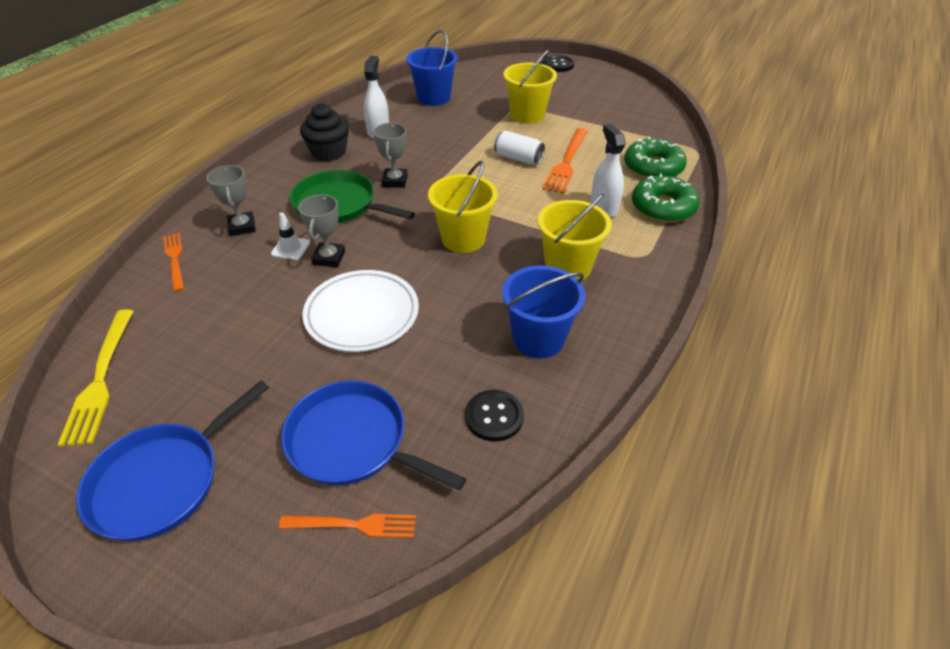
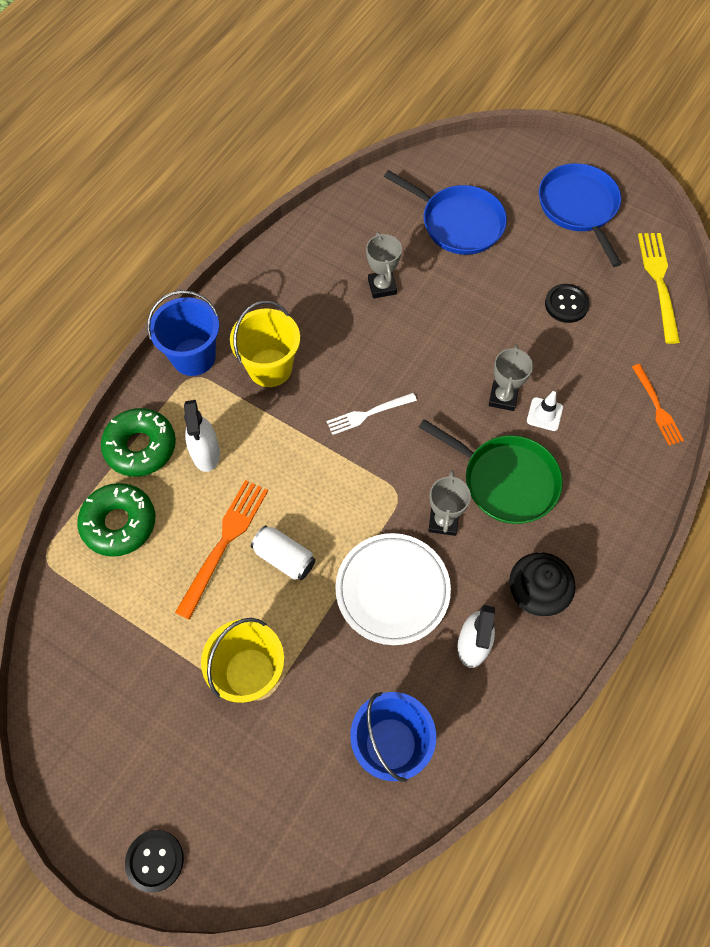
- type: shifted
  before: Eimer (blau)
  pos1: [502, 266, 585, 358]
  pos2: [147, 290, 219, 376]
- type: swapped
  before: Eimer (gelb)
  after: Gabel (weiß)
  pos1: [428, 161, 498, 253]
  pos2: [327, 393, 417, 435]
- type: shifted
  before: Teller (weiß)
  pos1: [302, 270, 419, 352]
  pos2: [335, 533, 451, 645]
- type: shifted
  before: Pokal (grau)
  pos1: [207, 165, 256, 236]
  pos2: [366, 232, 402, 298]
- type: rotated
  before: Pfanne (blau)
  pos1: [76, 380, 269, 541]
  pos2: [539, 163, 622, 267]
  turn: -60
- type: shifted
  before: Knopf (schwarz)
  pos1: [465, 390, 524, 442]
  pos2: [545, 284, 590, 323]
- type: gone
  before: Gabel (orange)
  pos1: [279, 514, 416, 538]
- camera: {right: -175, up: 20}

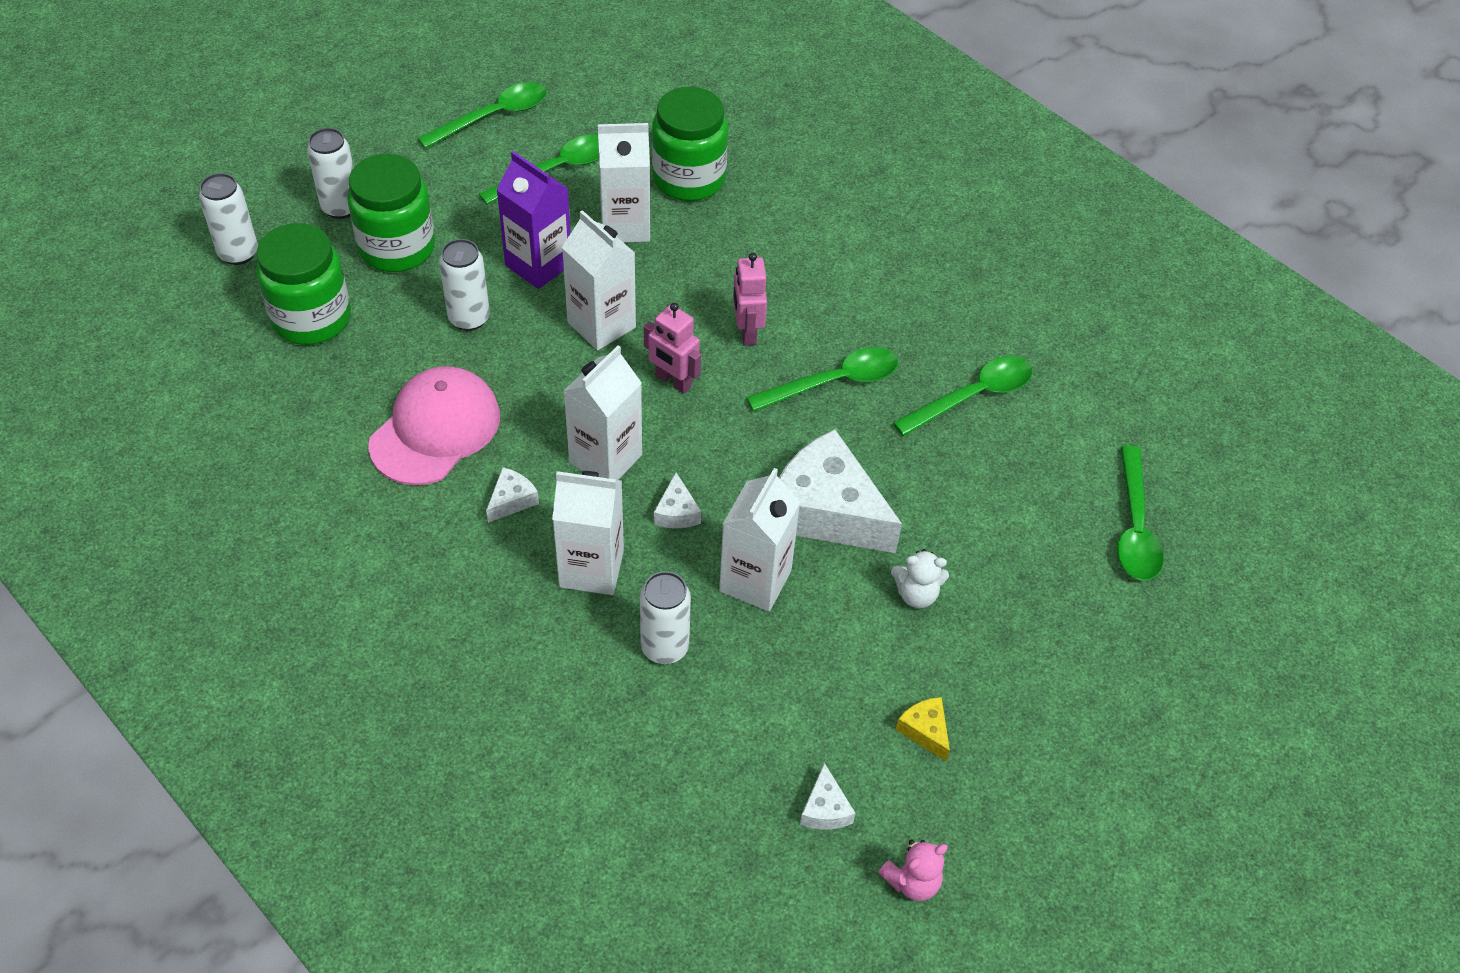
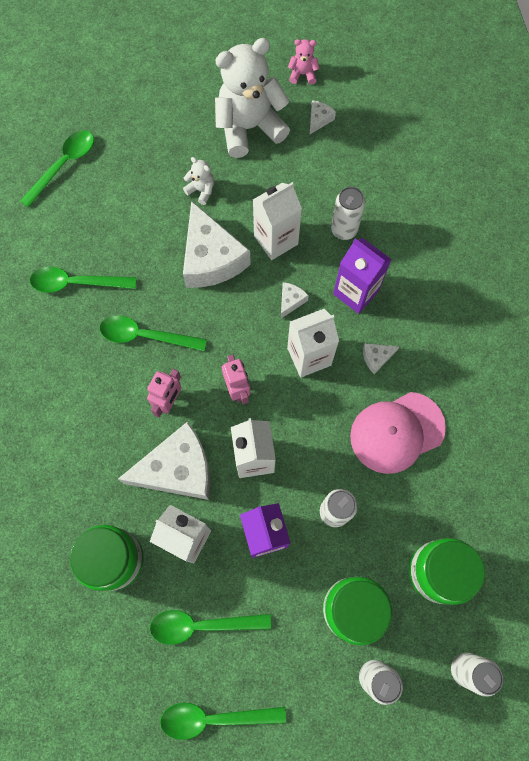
- type: new
  after: Käse (weiß)
  pos2: [118, 421, 211, 500]
- type: swapped
  before: Käse (gelb)
  after: Teddybär (weiß)
  pos1: [896, 697, 950, 761]
  pos2: [215, 38, 290, 158]
- type: repainted
  before: Getränkekarton (weiß)
  after: Getränkekarton (lila)
  pos1: [552, 471, 624, 595]
  pos2: [333, 238, 392, 314]
- camera: {right: -145, up: 20}

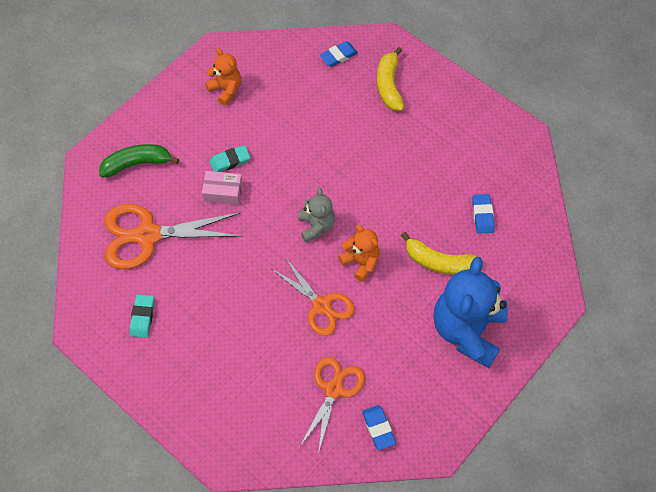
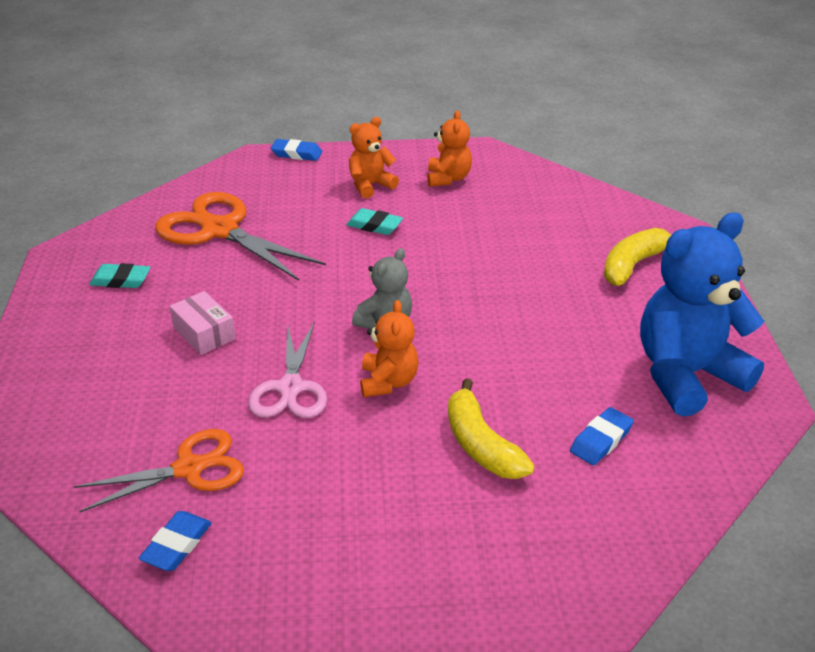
- type: rotated
  before: Radiergummi (türkis)
  pos1: [129, 294, 154, 338]
  pos2: [89, 263, 151, 288]
  turn: 45
- type: shifted
  before: Schachtel (rosa)
  pos1: [202, 171, 243, 205]
  pos2: [169, 291, 236, 355]
- type: repainted
  before: Schere (orange)
  after: Schere (rosa)
  pos1: [272, 257, 354, 336]
  pos2: [248, 323, 327, 418]
- type: shifted
  before: Radiergummi (blau)
  pos1: [320, 41, 358, 67]
  pos2: [271, 139, 322, 161]
- type: new
  after: Teddybär (orange)
  pos2: [349, 117, 399, 198]
- type: shifted
  before: Teddybär (blau)
  pos1: [434, 257, 508, 368]
  pos2: [640, 212, 764, 417]
- type: gone
  before: Banane (grün)
  pos1: [99, 144, 179, 178]
- camera: {right: 45, up: -25}

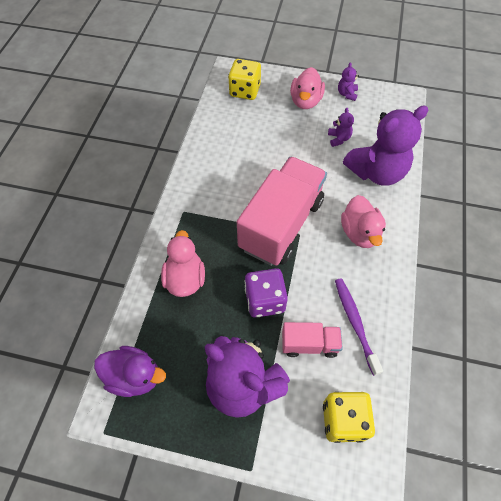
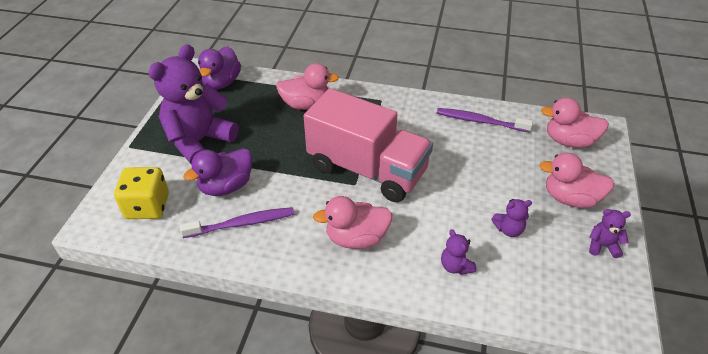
- type: swapped
  before: Lastwagen (rosa)
  after: Ente (lila)
  pos1: [282, 322, 343, 358]
  pos2: [183, 148, 252, 196]
- type: new
  after: Zahnbürste (lila)
  pos2: [437, 108, 533, 133]
- type: scaled
  before: Teddybär (lila)
  pos1: [343, 105, 429, 186]
  pos2: [441, 229, 477, 275]
  scale: 0.41
- type: swapped
  before: Spielwürfel (gelb)
  after: Ente (rosa)
  pos1: [228, 59, 261, 100]
  pos2: [541, 98, 609, 148]
- type: gone
  before: Spielwürfel (lila)
  pos1: [245, 268, 288, 318]
- camera: {right: 90, up: -15}

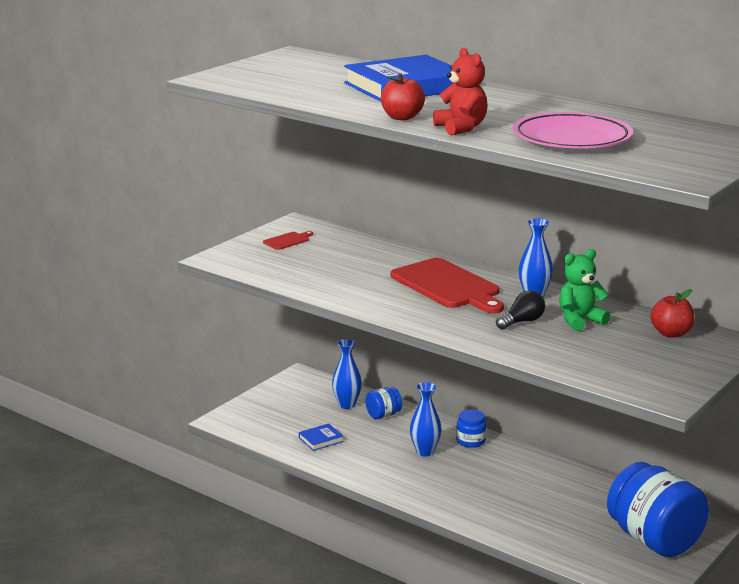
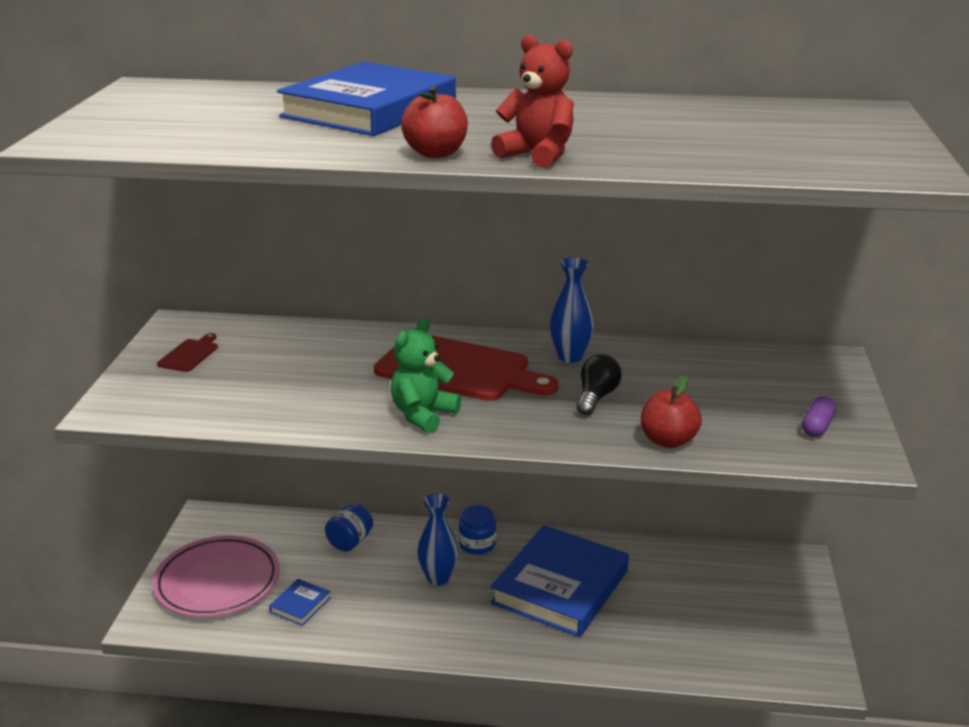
- type: shifted
  before: Teller (rosa)
  pos1: [513, 112, 633, 149]
  pos2: [152, 536, 280, 617]
- type: shifted
  before: Teddybär (grün)
  pos1: [559, 249, 611, 331]
  pos2: [391, 318, 461, 433]
- type: new
  after: Buch (blau)
  pos2: [491, 525, 629, 637]
- type: shifted
  before: Apfel (rot)
  pos1: [650, 289, 695, 338]
  pos2: [641, 376, 702, 448]
- type: new
  after: Kapsel (lila)
  pos2: [802, 396, 836, 437]
- type: gone
  before: Vase (blau)
  pos1: [332, 339, 362, 409]
- type: gone
  before: Einmachglas (blau)
  pos1: [607, 462, 709, 557]
- camera: {right: -30, up: 5}

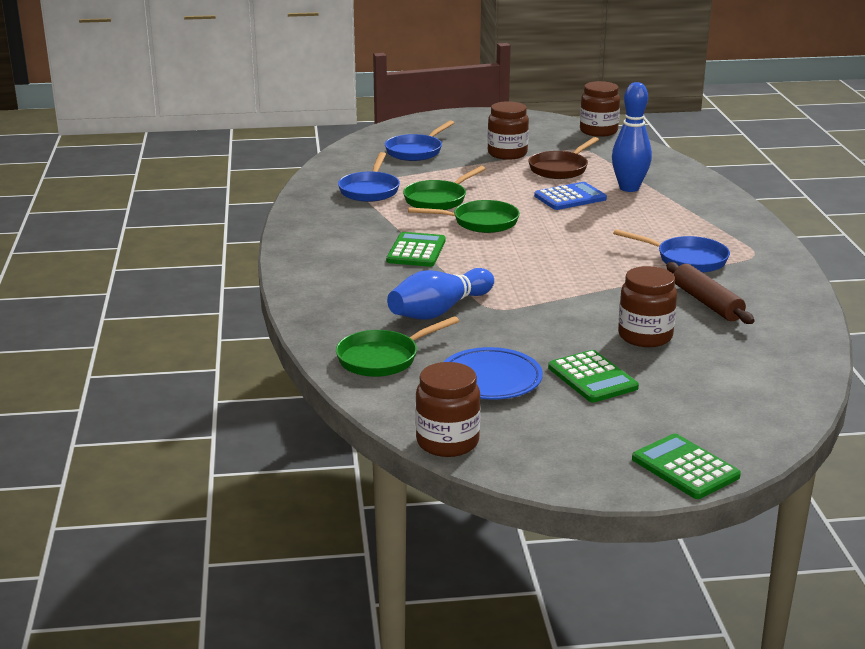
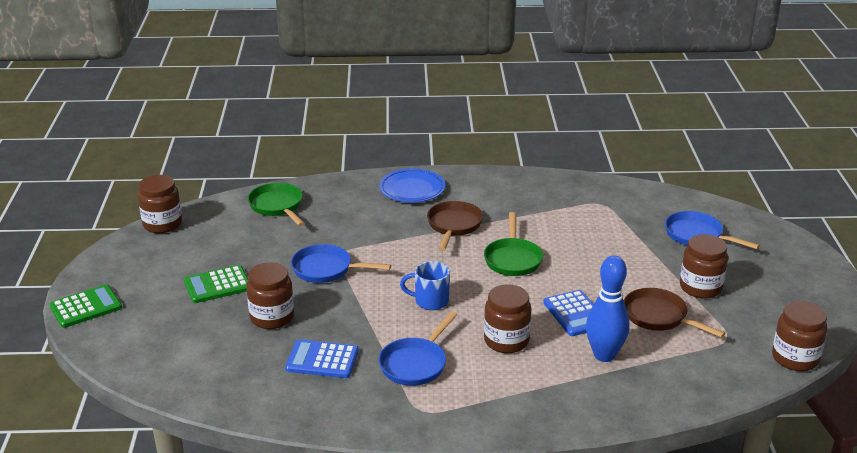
- type: swapped
  before: Nudelholz (braun)
  after: Taschenrechner (blau)
  pos1: [666, 262, 755, 324]
  pos2: [285, 339, 359, 378]
- type: shifted
  before: Pfanne (blau)
  pos1: [338, 152, 400, 202]
  pos2: [291, 244, 391, 283]
- type: shifted
  before: Teller (blau)
  pos1: [444, 347, 543, 399]
  pos2: [379, 168, 445, 203]
- type: new
  after: Tasse (blau)
  pos2: [400, 261, 450, 310]
- type: swapped
  before: Taschenrechner (grün)
  after: Pfanne (braun)
  pos1: [386, 232, 446, 267]
  pos2: [427, 201, 483, 251]
- type: new
  after: Einmachglas (braun)
  pos2: [484, 284, 531, 353]
- type: gone
  before: Bowlingkegel (blau)
  pos1: [387, 268, 494, 320]
- type: gone
  before: Pfanne (grün)
  pos1: [403, 166, 485, 210]
- camera: {right: 95, up: 5}

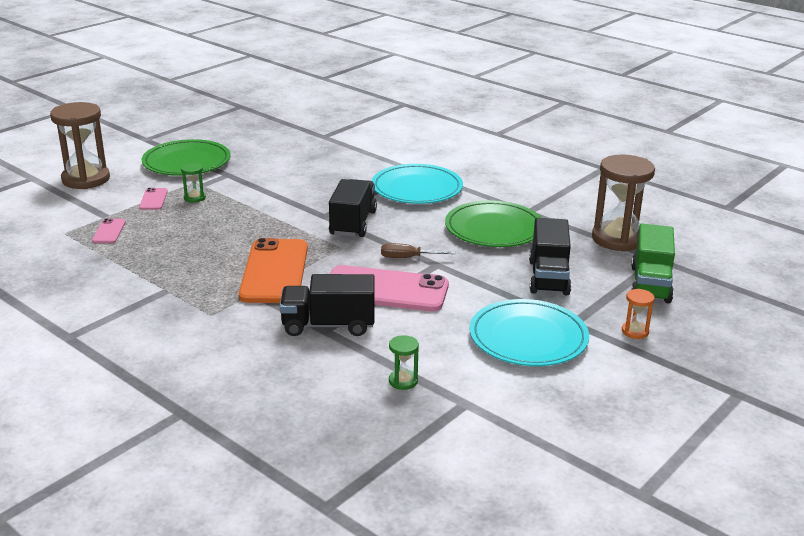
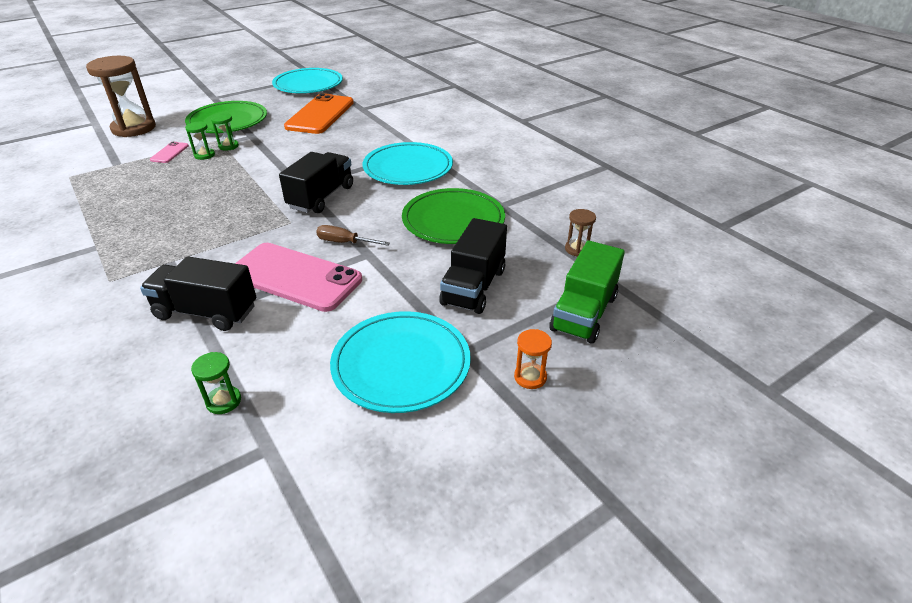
- type: new
  after: Sanduhr (grün)
  pos2: [211, 113, 239, 151]
- type: new
  after: Teller (türkis)
  pos2: [272, 68, 343, 93]
- type: shifted
  before: Handy (orange)
  pos1: [239, 238, 308, 303]
  pos2: [284, 93, 354, 134]
- type: scaled
  before: Sanduhr (braun)
  pos1: [592, 154, 655, 252]
  pos2: [565, 209, 596, 257]
  scale: 0.45
- type: gone
  before: Handy (rosa)
  pos1: [92, 218, 126, 243]
- camera: {right: 15, up: 10}

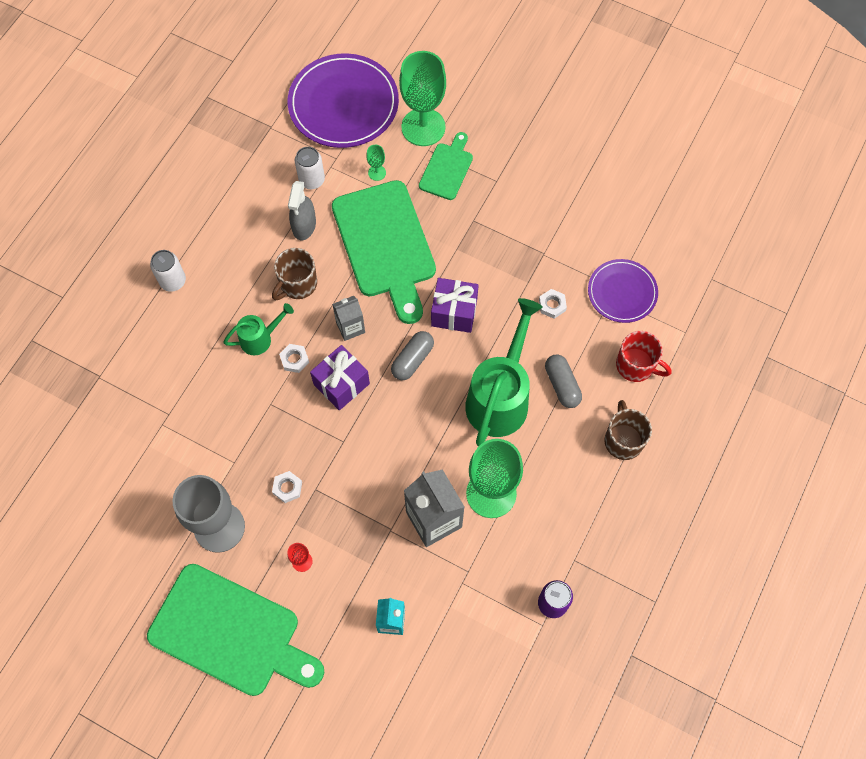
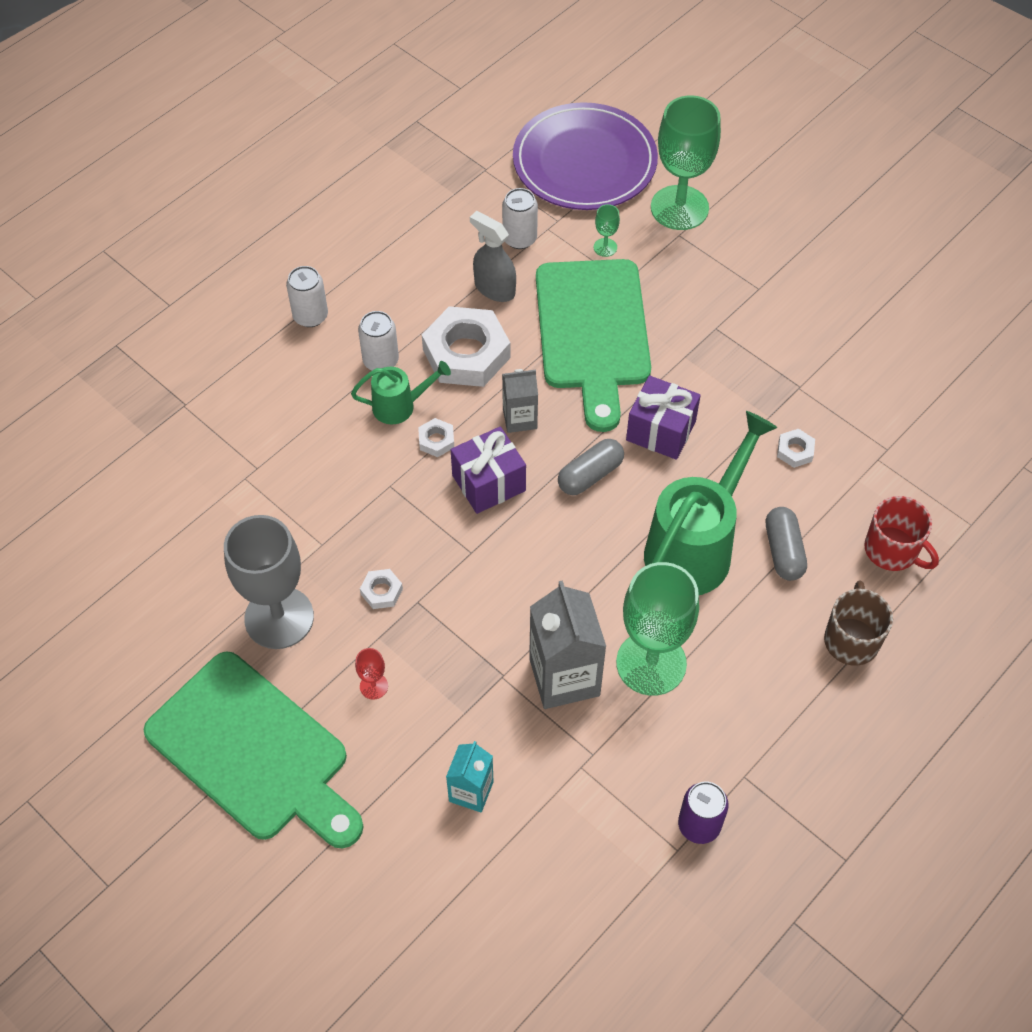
- type: new
  after: Dose (weiß)
  pos2: [358, 311, 399, 371]
- type: swapped
  before: Tasse (braun)
  after: Sechskantmutter (weiß)
  pos1: [272, 248, 317, 300]
  pos2: [422, 306, 510, 387]
- type: rotated
  before: Sprühflasche (grau)
  pos1: [288, 181, 316, 240]
  pos2: [470, 211, 516, 302]
  turn: 105
- type: gone
  before: Schneidebrett (grün)
  pos1: [419, 132, 473, 200]
- type: gone
  before: Teller (lila)
  pos1: [588, 259, 658, 323]
- camera: {right: 15, up: -10}

